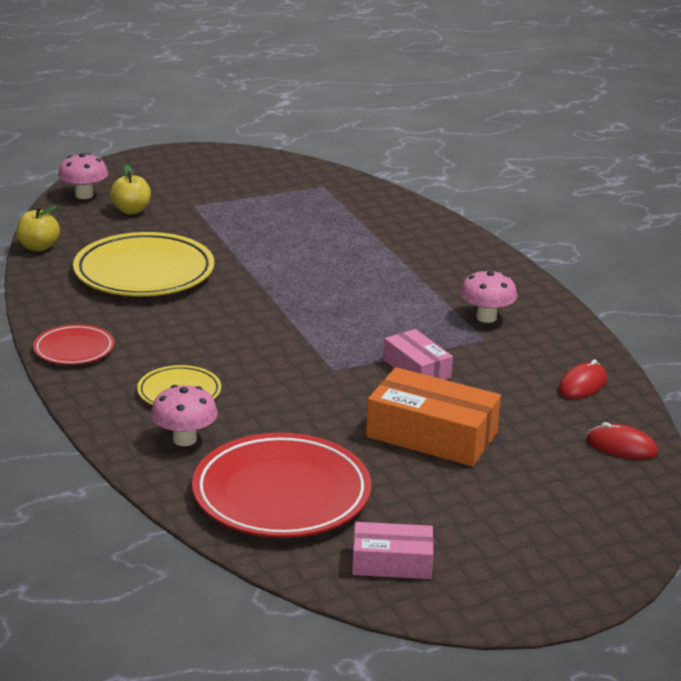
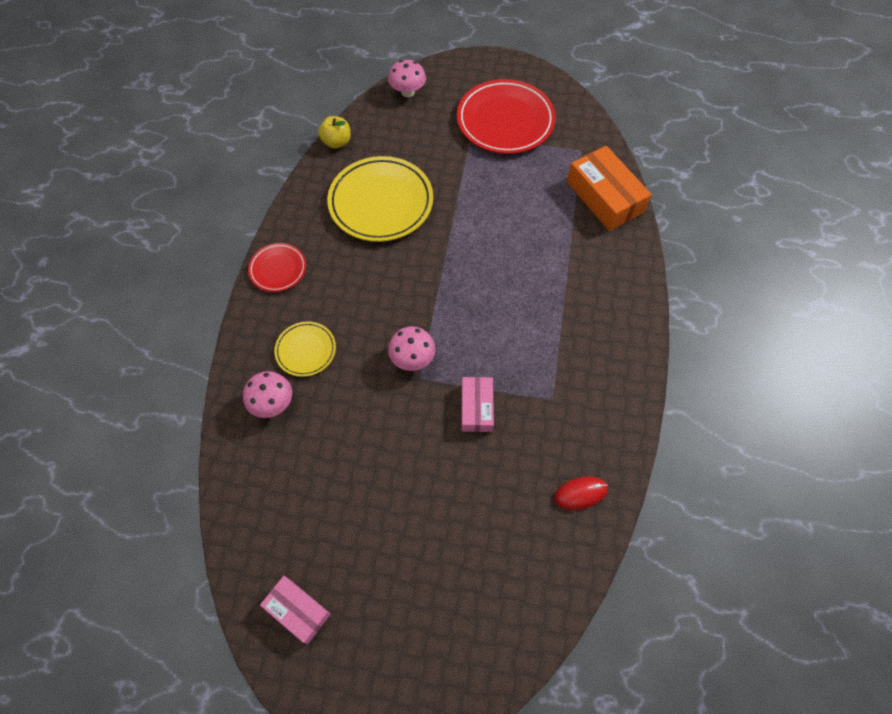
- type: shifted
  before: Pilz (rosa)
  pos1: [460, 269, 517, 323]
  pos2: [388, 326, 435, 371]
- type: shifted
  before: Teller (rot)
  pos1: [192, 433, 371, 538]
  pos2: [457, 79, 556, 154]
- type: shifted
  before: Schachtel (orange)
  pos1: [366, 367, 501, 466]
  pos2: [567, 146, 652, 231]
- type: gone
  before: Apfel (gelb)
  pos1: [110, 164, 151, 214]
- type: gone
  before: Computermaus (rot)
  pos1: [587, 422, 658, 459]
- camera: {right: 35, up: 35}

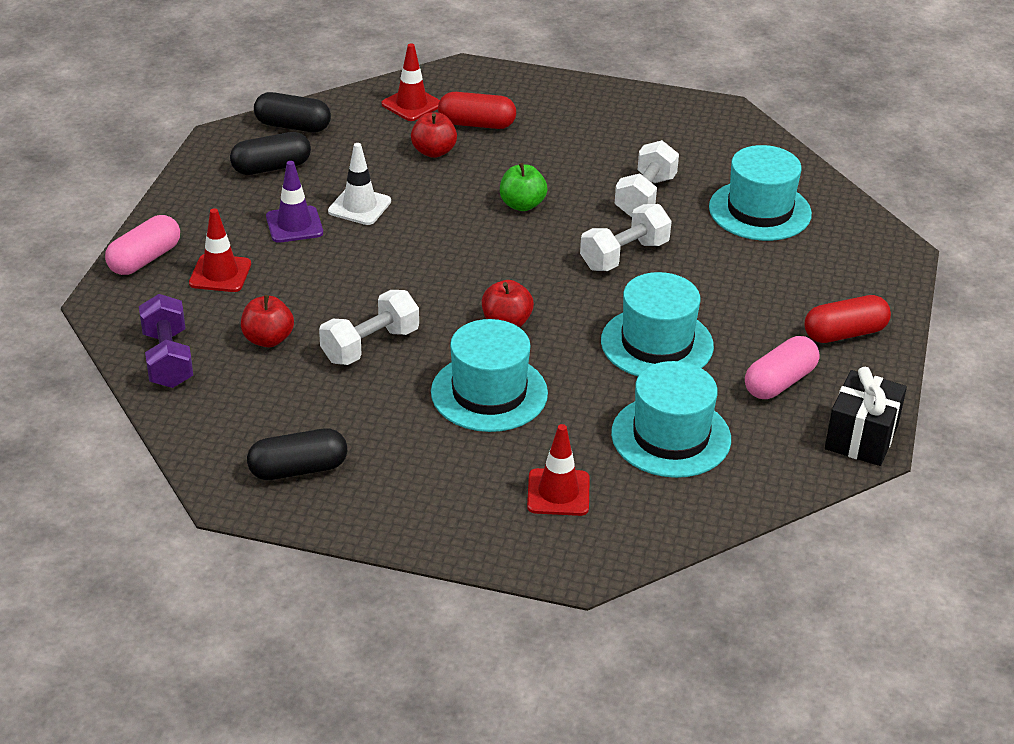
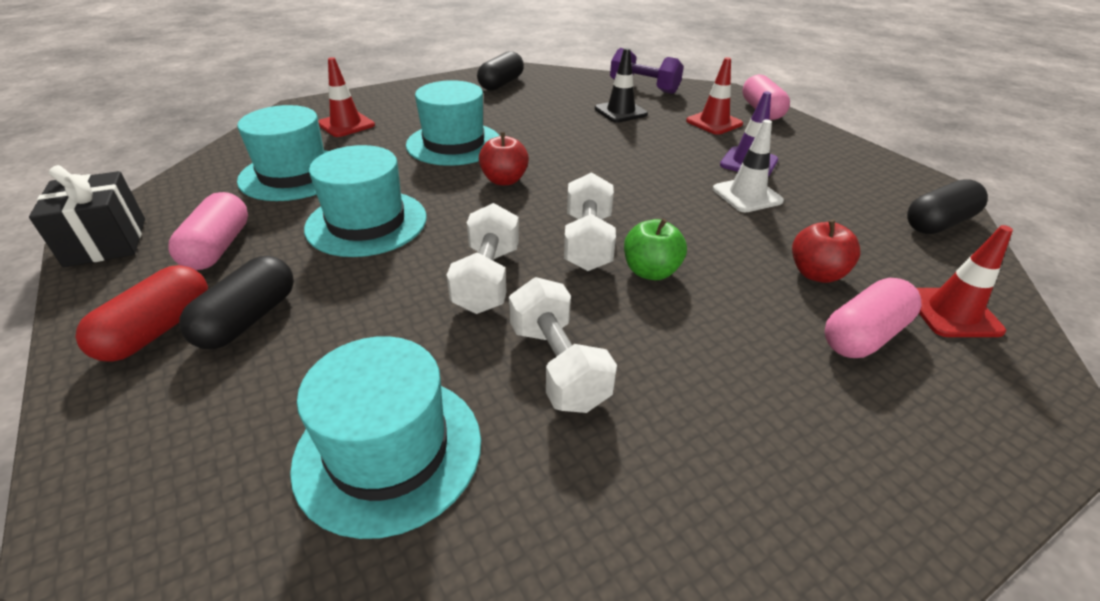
- type: shifted
  before: Kapsel (schwarz)
  pos1: [230, 132, 311, 175]
  pos2: [179, 256, 294, 349]
- type: shifted
  before: Hantel (weiß)
  pos1: [319, 290, 419, 365]
  pos2: [564, 172, 616, 271]
- type: swapped
  before: Apfel (rot)
  after: Leitkegel (schwarz)
  pos1: [241, 295, 294, 347]
  pos2: [595, 48, 648, 123]
- type: repainted
  before: Kapsel (rot)
  after: Kapsel (rosa)
  pos1: [438, 92, 516, 129]
  pos2: [825, 278, 922, 358]
- camera: {right: 135, up: 0}

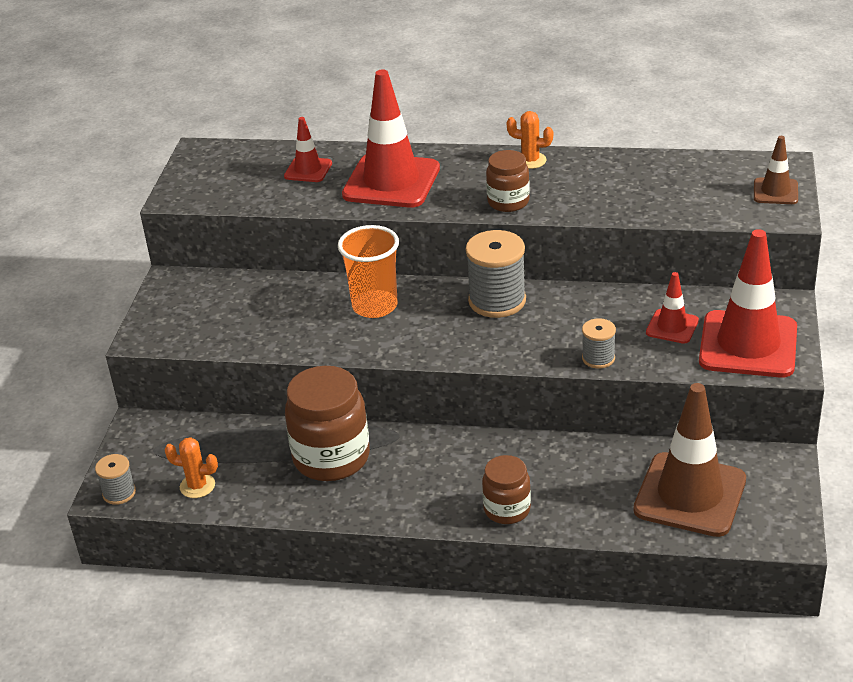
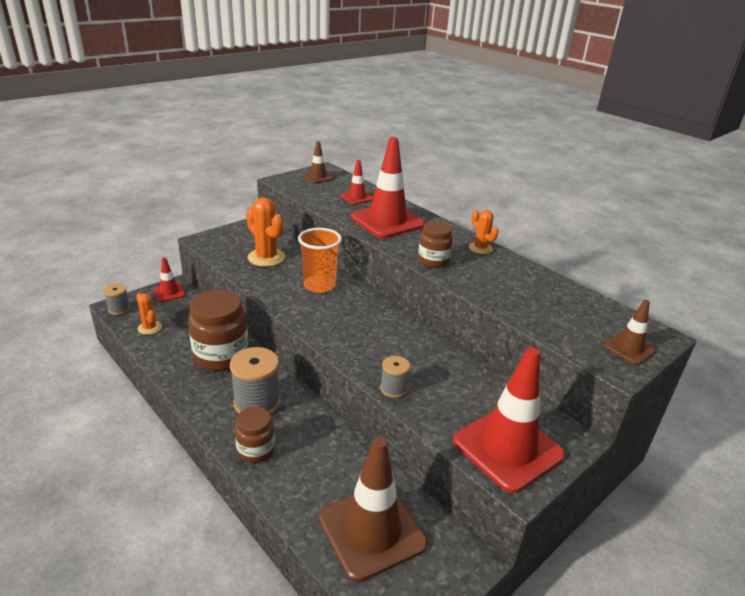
- type: shifted
  before: Leitkegel (rot)
  pos1: [646, 272, 699, 344]
  pos2: [154, 257, 186, 302]
- type: shifted
  before: Garnrolle (grau)
  pos1: [466, 230, 526, 318]
  pos2: [230, 347, 281, 415]
- type: new
  after: Kaktus (orange)
  pos2: [246, 197, 285, 267]
- type: new
  after: Leitkegel (braun)
  pos2: [302, 141, 334, 183]
- camera: {right: 35, up: -5}

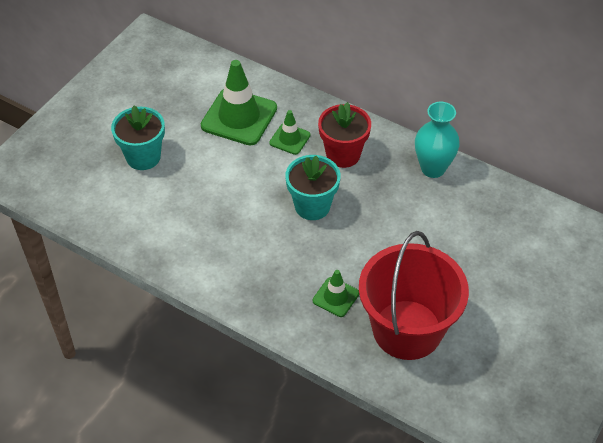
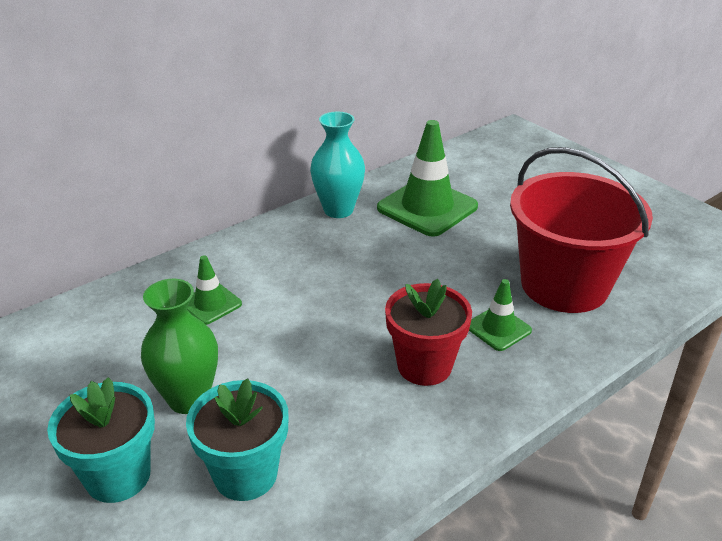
- type: new
  after: Vase (grün)
  pos2: [141, 279, 218, 414]
- type: shifted
  before: Blumentopf (türkis)
  pos1: [285, 155, 341, 220]
  pos2: [186, 378, 288, 501]
- type: shifted
  before: Leitkegel (grün)
  pos1: [201, 60, 277, 146]
  pos2: [377, 120, 478, 237]
- type: shifted
  before: Blumentopf (rot)
  pos1: [318, 102, 371, 168]
  pos2: [385, 279, 472, 386]
- camera: {right: -70, up: -15}

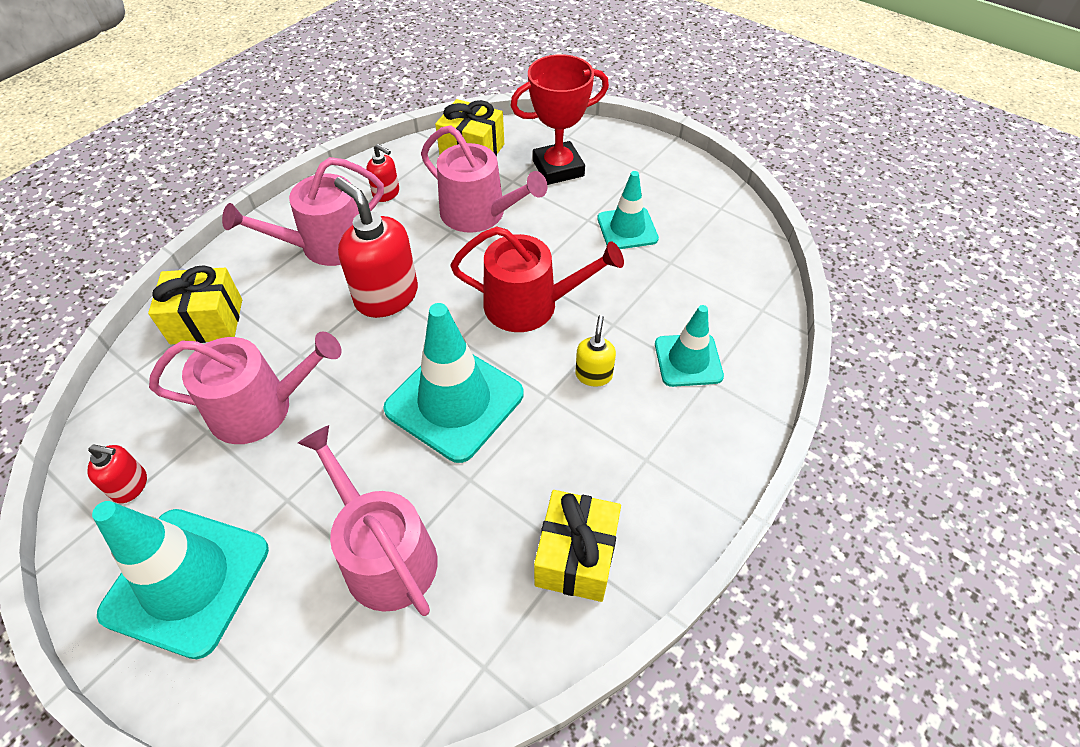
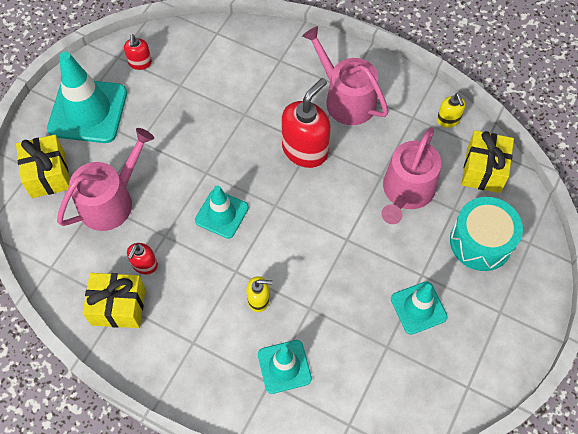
- type: shifted
  before: Geschenk (gelb)
  pos1: [148, 265, 242, 344]
  pos2: [16, 135, 70, 198]
- type: shifted
  before: Seifenspender (rot)
  pos1: [366, 144, 399, 202]
  pos2: [127, 243, 158, 274]
- type: scaled
  before: Leitkegel (türkis)
  pos1: [383, 303, 524, 463]
  pos2: [195, 185, 249, 239]
  scale: 0.59
- type: new
  after: Seifenspender (gelb)
  pos2: [437, 93, 466, 128]
- type: swapped
  before: Pokal (rot)
  after: Trommel (türkis)
  pos1: [510, 54, 609, 185]
  pos2: [450, 197, 523, 271]
- type: gone
  before: Gießkanne (rosa)
  pos1: [149, 331, 342, 444]
- type: gone
  before: Gießkanne (rot)
  pos1: [450, 226, 624, 332]
- camera: {right: 80, up: 10}

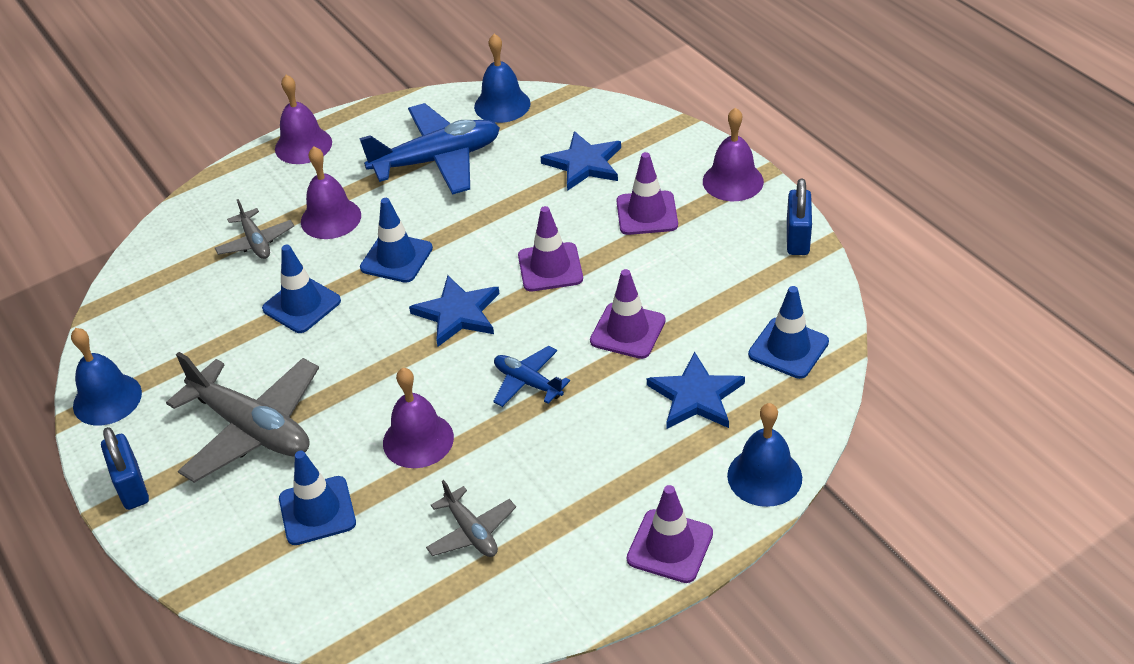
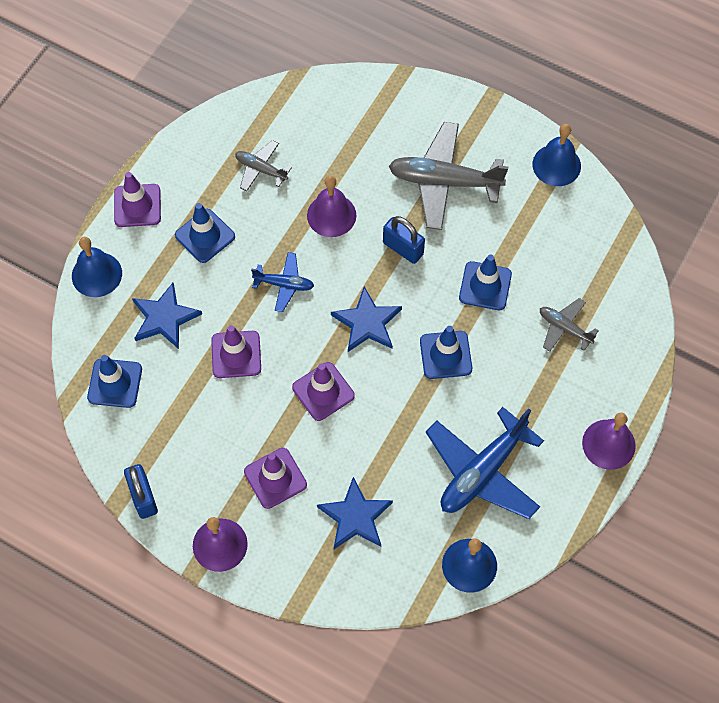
- type: shifted
  before: Leitkegel (blau)
  pos1: [279, 451, 356, 545]
  pos2: [175, 203, 235, 263]
- type: shifted
  before: Vorhängeschloss (blau)
  pos1: [101, 427, 149, 510]
  pos2: [383, 216, 425, 264]
- type: gone
  before: Glocke (lila)
  pos1: [301, 146, 361, 239]
- camera: {right: 150, up: 20}

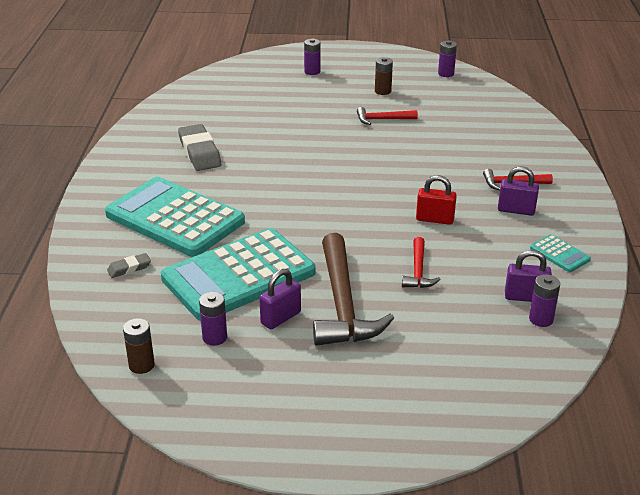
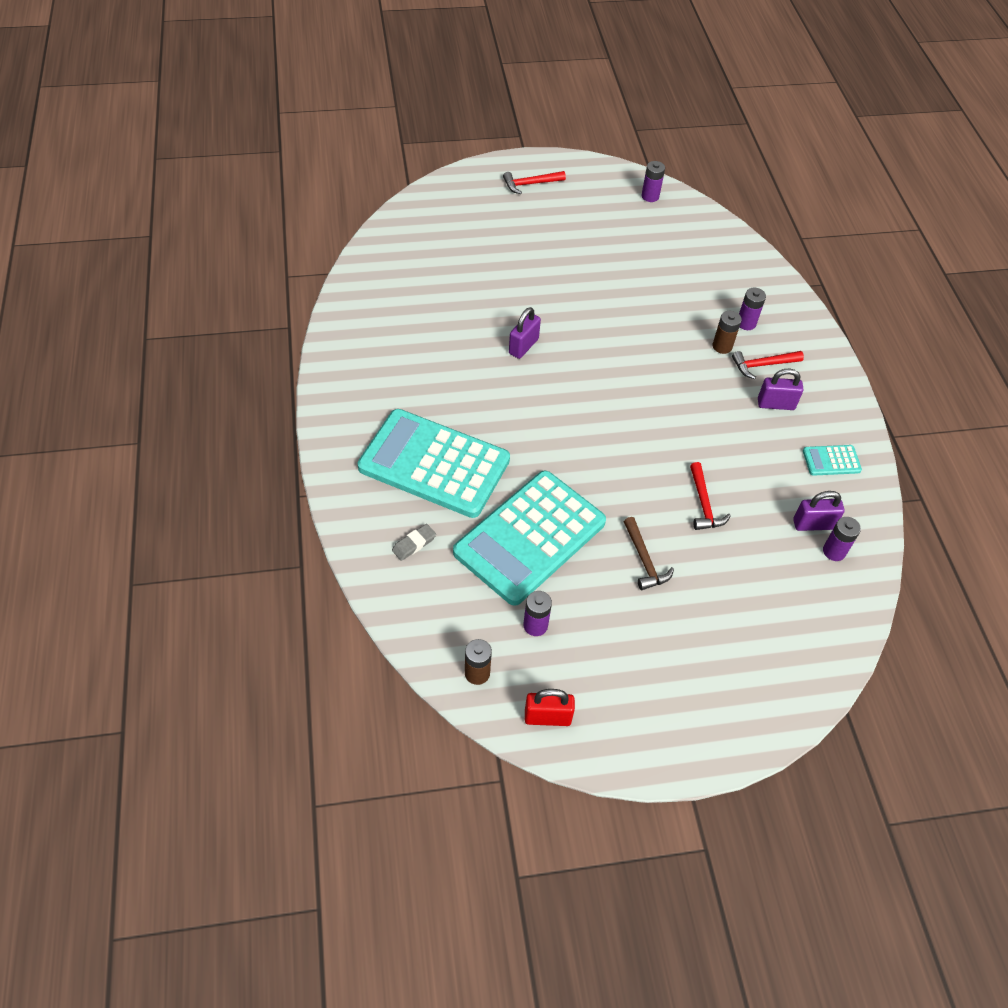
- type: shifted
  before: Hammer (rot)
  pos1: [357, 107, 418, 125]
  pos2: [503, 171, 566, 194]
- type: shifted
  before: Vorhängeschloss (lila)
  pos1: [259, 269, 301, 329]
  pos2: [509, 307, 541, 359]
- type: shifted
  before: Vorhängeschloss (rot)
  pos1: [416, 175, 457, 225]
  pos2: [525, 689, 575, 726]
- type: scaled
  before: Hammer (braun)
  pos1: [313, 233, 394, 346]
  pos2: [624, 517, 674, 590]
  scale: 0.5
- type: shifted
  before: Batterie (braun)
  pos1: [375, 57, 393, 95]
  pos2: [712, 311, 742, 354]
- type: shifted
  before: Batterie (lila)
  pos1: [304, 39, 321, 75]
  pos2: [739, 287, 766, 330]
- type: rotated
  before: Taschenrechner (türkis)
  pos1: [530, 234, 591, 272]
  pos2: [803, 445, 862, 476]
  turn: 135
- type: gone
  before: Radiergummi (grau)
  pos1: [178, 124, 221, 171]
- camera: {right: -15, up: 20}

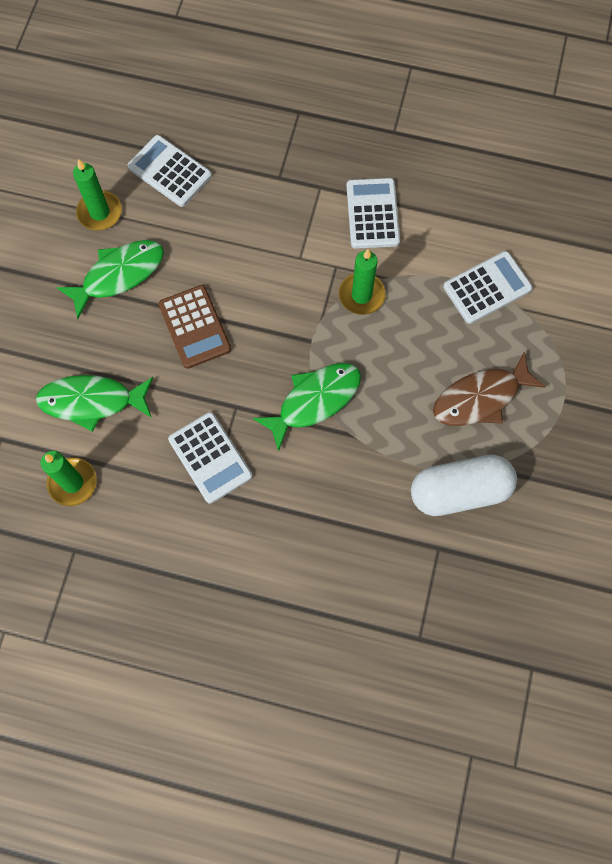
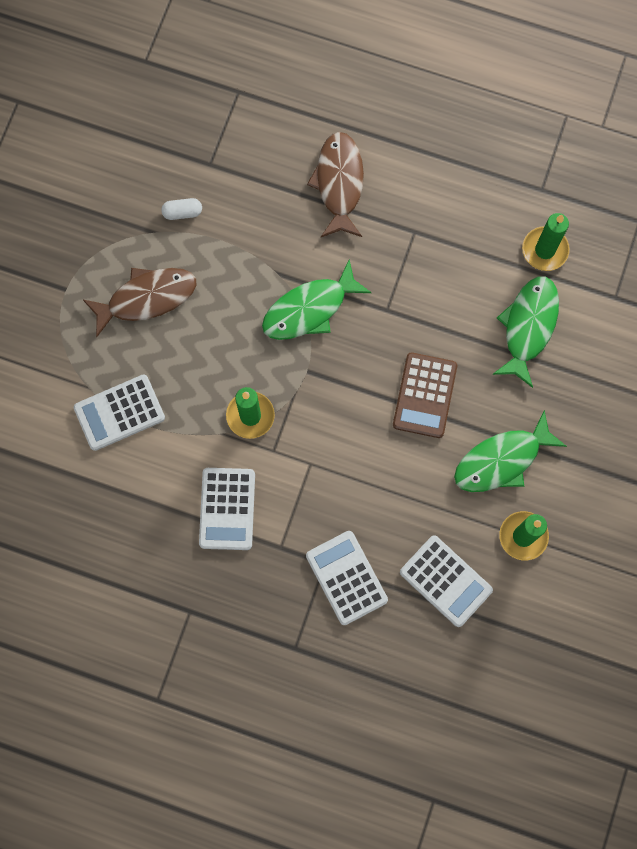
- type: scaled
  before: Kapsel (weiß)
  pos1: [411, 455, 517, 516]
  pos2: [161, 198, 202, 220]
  scale: 0.41
- type: shifted
  before: Taschenrechner (weiß)
  pos1: [168, 412, 252, 504]
  pos2: [306, 531, 388, 625]
- type: new
  after: Fisch (braun)
  pos2: [307, 132, 364, 237]
- type: rotated
  before: Taschenrechner (braun)
  pos1: [158, 285, 231, 369]
  pos2: [393, 352, 457, 438]
  turn: -150
- type: rotated
  before: Fisch (grün)
  pos1: [36, 375, 153, 432]
  pos2: [492, 276, 559, 388]
  turn: -75
- camera: {right: -175, up: 5}

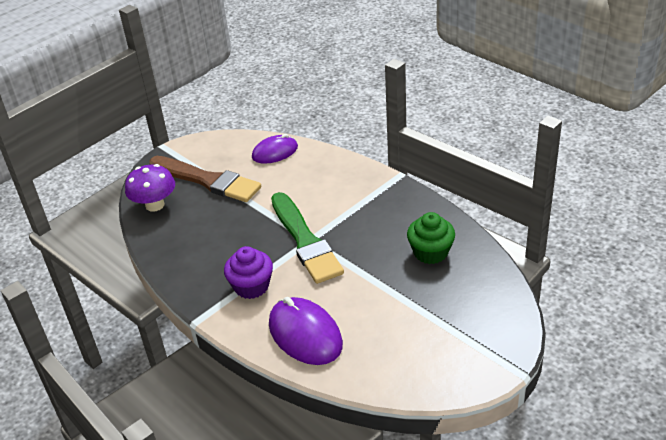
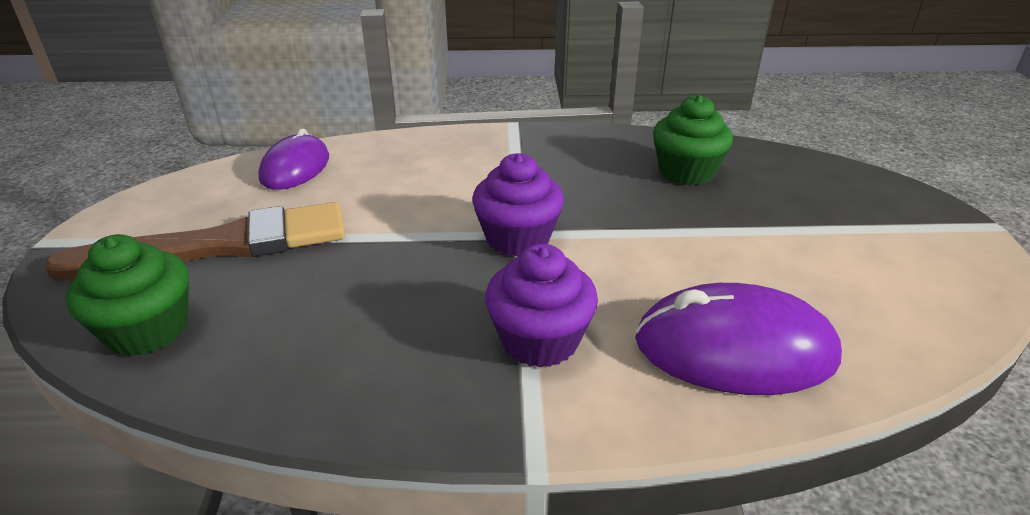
- type: swapped
  before: Pilz (lila)
  after: Muffin (grün)
  pos1: [125, 164, 175, 212]
  pos2: [66, 234, 189, 356]
- type: swapped
  before: Pinsel (grün)
  after: Muffin (lila)
  pos1: [271, 192, 344, 284]
  pos2: [472, 153, 564, 257]
- camera: {right: -50, up: -5}

